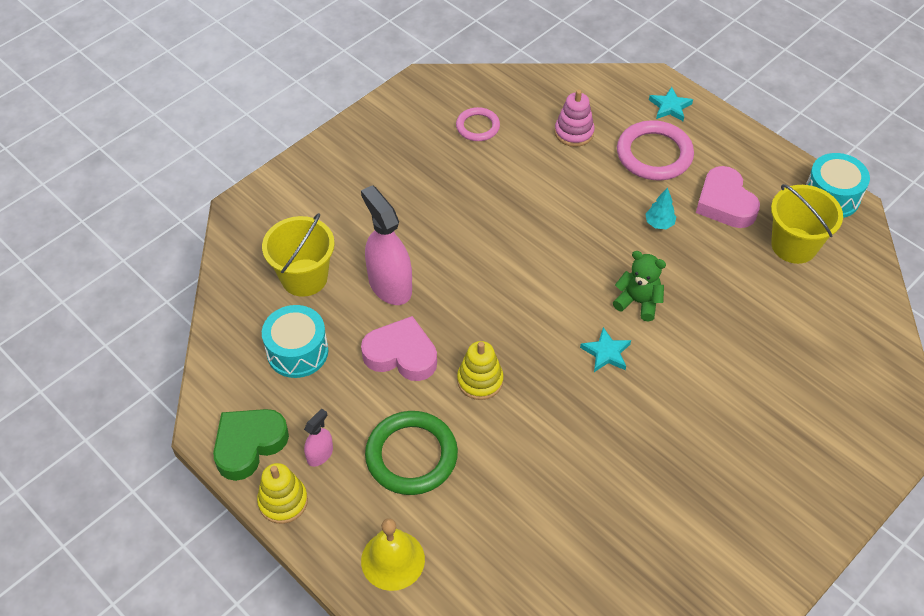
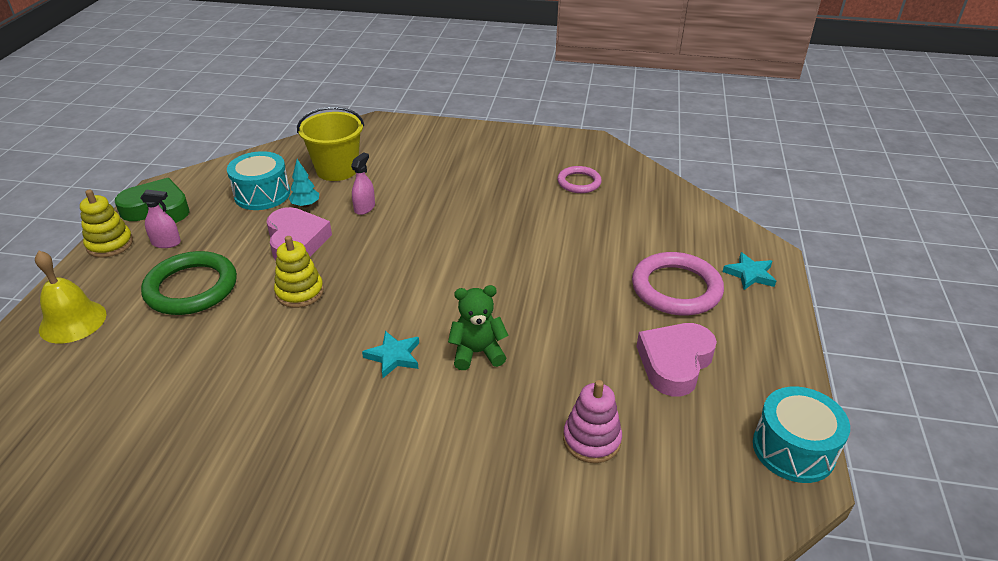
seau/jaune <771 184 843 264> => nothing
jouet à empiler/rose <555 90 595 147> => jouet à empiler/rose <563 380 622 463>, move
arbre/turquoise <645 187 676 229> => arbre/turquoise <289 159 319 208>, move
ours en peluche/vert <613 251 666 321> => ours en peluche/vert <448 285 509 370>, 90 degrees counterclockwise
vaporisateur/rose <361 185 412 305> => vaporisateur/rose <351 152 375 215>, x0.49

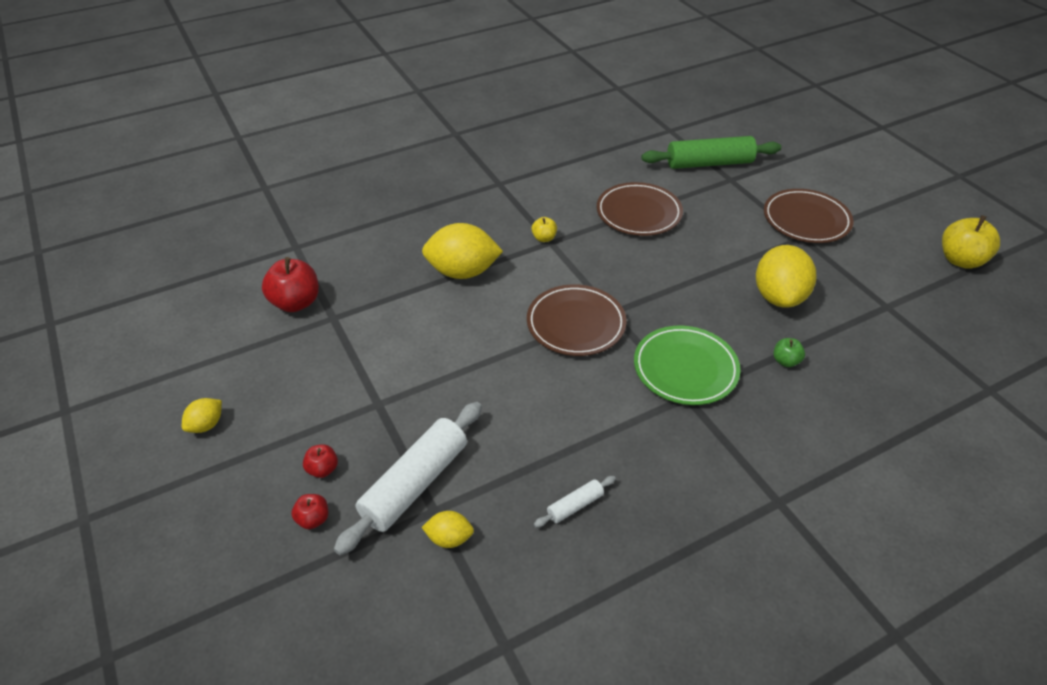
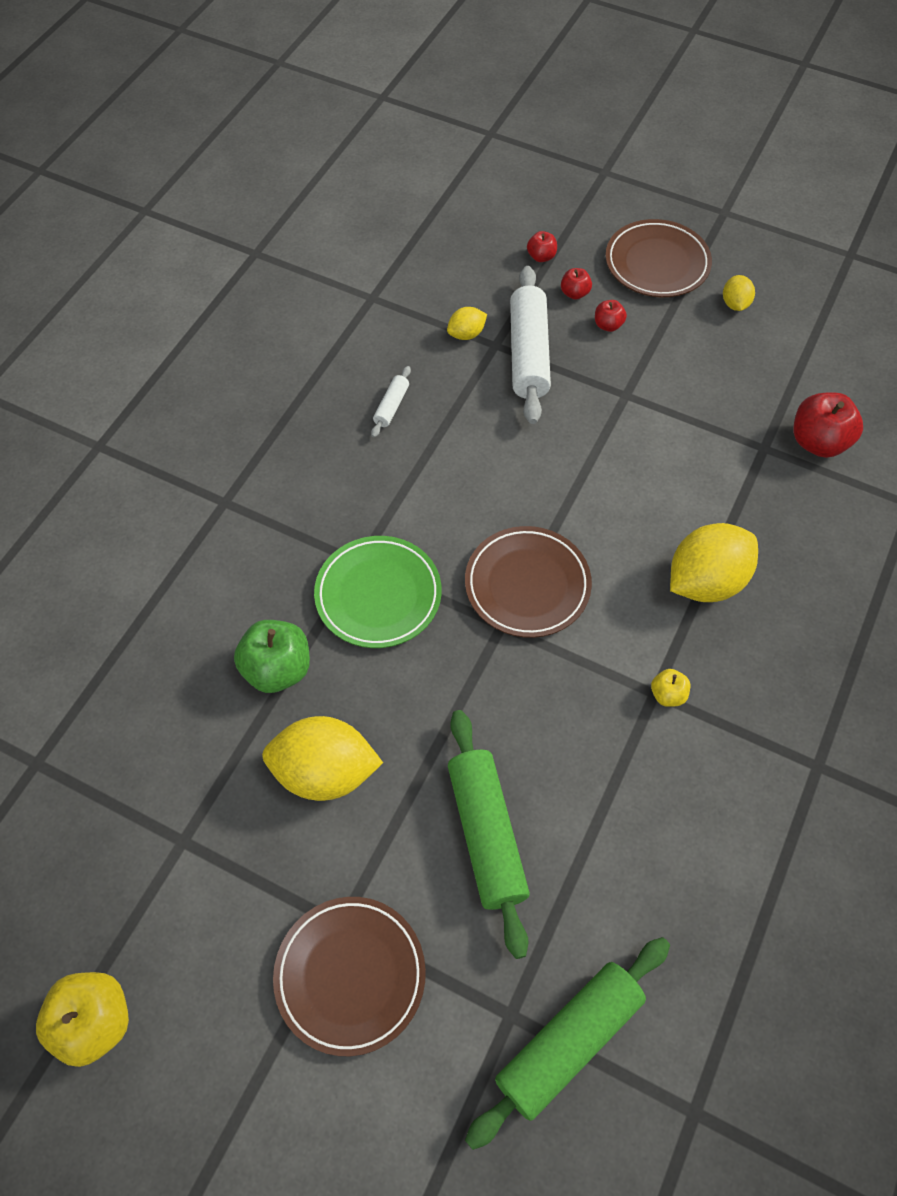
nothing => rouleau à pâtisserie/vert <448 710 530 959>
nothing => pomme/rouge <527 231 557 262>
assiette/marron <596 182 683 236> => assiette/marron <605 219 712 297>, move
citron/jaune <756 245 816 308> => citron/jaune <262 716 383 801>, 60 degrees counterclockwise
pomme/vert <773 338 805 367> => pomme/vert <234 620 310 693>, x1.93

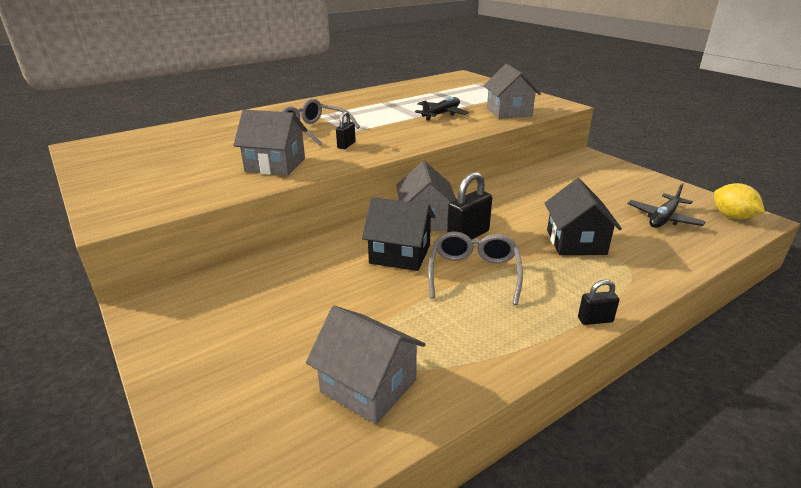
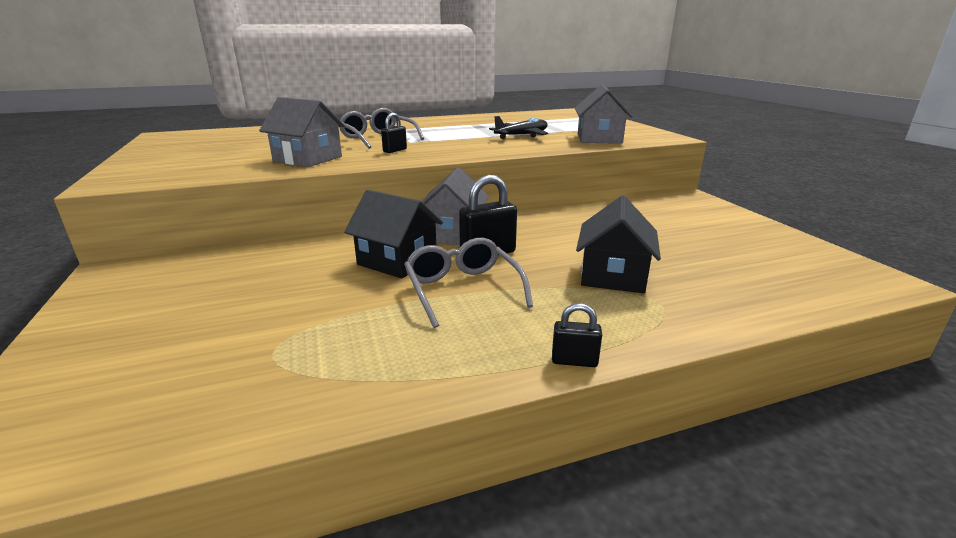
maison/gris <306 306 426 424> => nothing
avion/noir <627 183 706 228> => nothing
citron/jaune <713 183 765 219> => nothing
lunettes/gris <428 231 523 305> => lunettes/gris <404 238 533 328>, 45 degrees counterclockwise

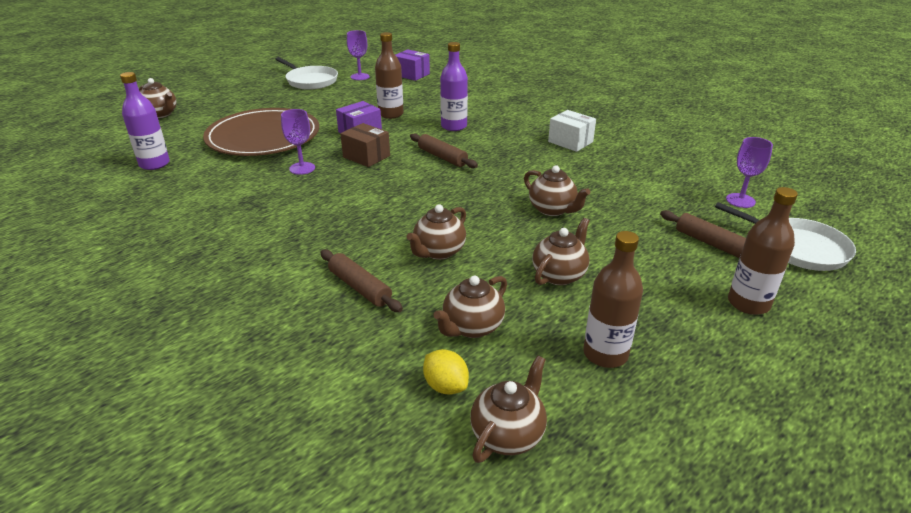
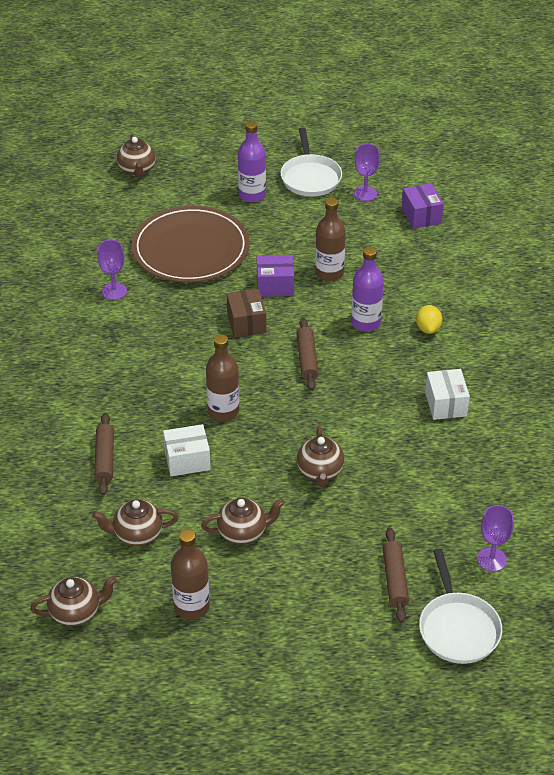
bouteille/violet <120 72 170 170> => bouteille/violet <238 121 266 203>, move
verre à pied/violet <281 109 315 175> => verre à pied/violet <97 240 127 300>, move
citron/jaune <423 349 469 395> => citron/jaune <416 305 443 334>, move
bouteille/marron <728 187 798 315> => bouteille/marron <206 334 239 421>, move
théière/marron <407 204 466 260> => boîte/blanc <163 424 211 476>

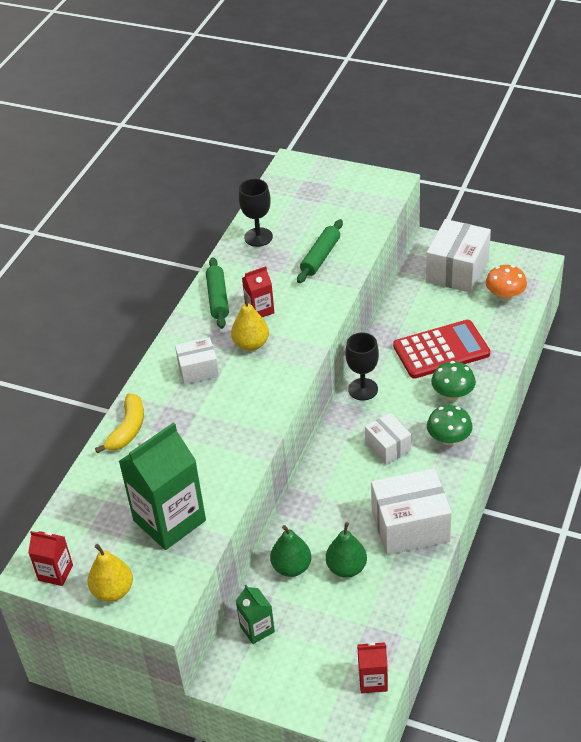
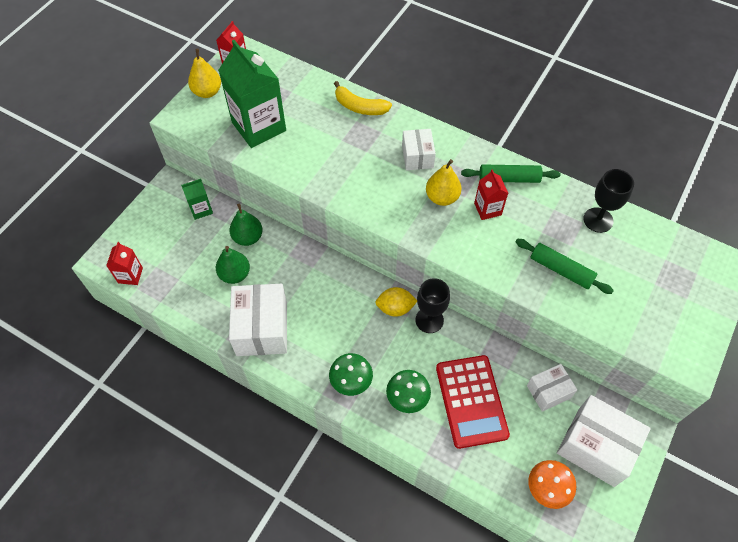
nothing => citron/jaune <375 287 417 317>
boîte/blanc <365 413 411 465> => boîte/blanc <527 364 577 412>, move

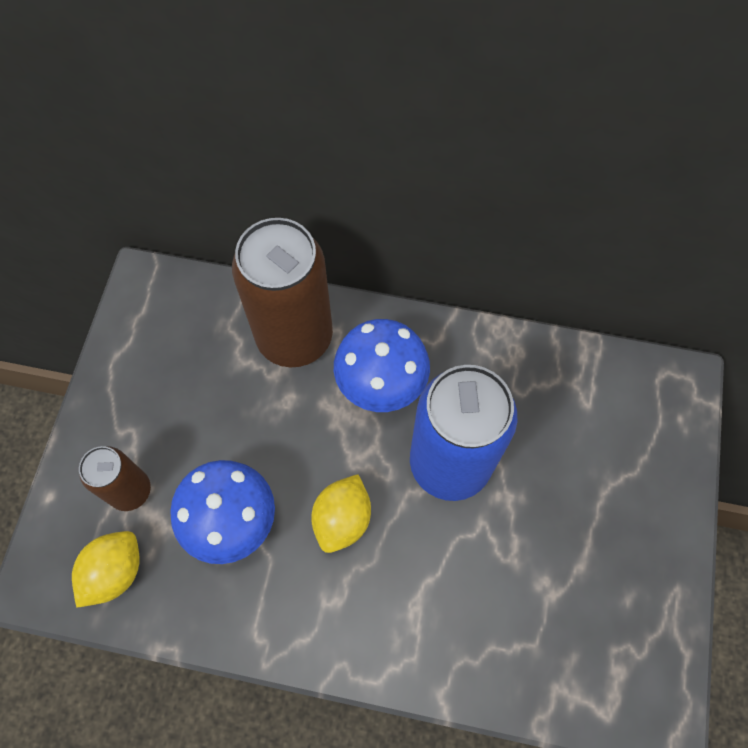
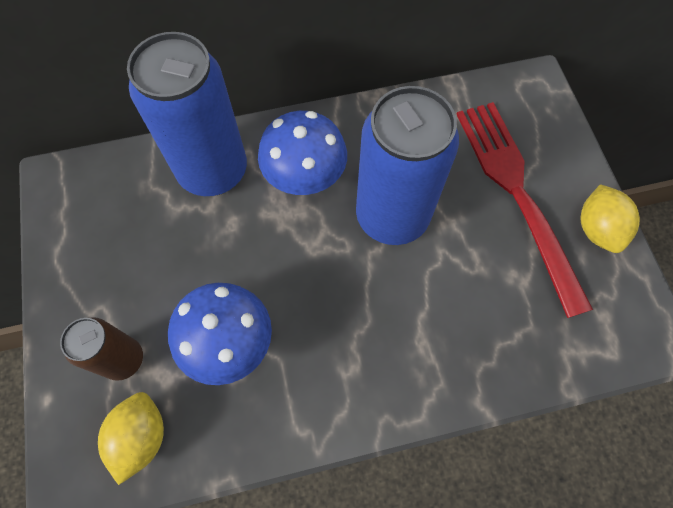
nothing => fourchette/rouge <456 102 593 318>
citron/jaune <311 474 371 553> => citron/jaune <581 184 640 253>, move
canette/marron <232 218 333 367> => canette/bleu <127 32 247 196>

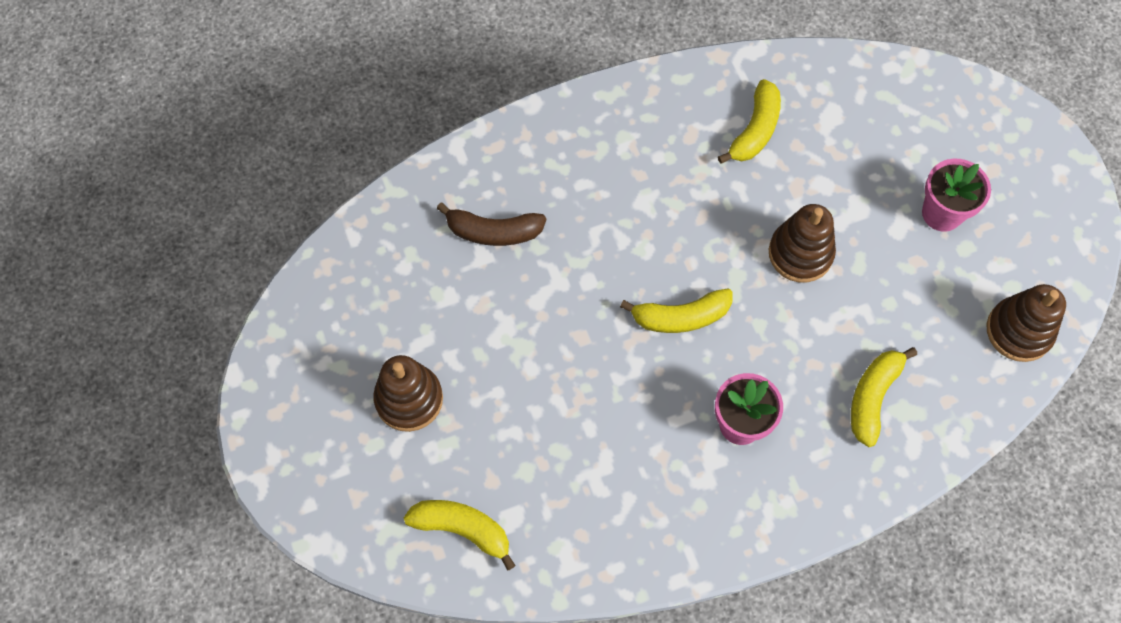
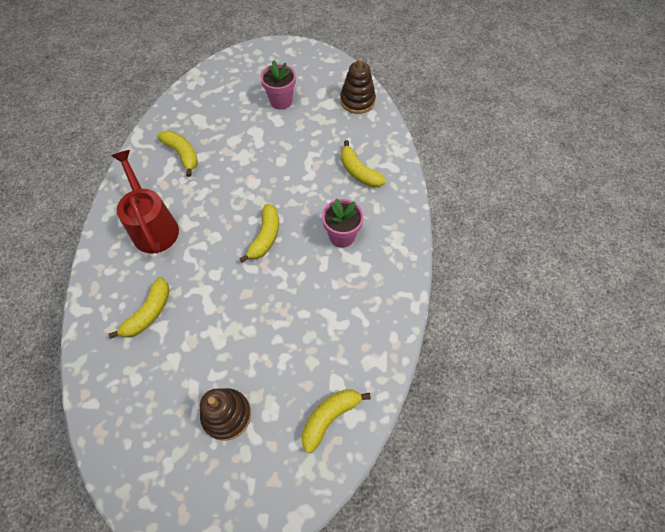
jouet à empiler/marron <769 204 836 282> => nothing
nothing => arrosoir/rouge <111 150 179 254>
banane/marron <436 203 546 246> => banane/jaune <108 277 170 339>

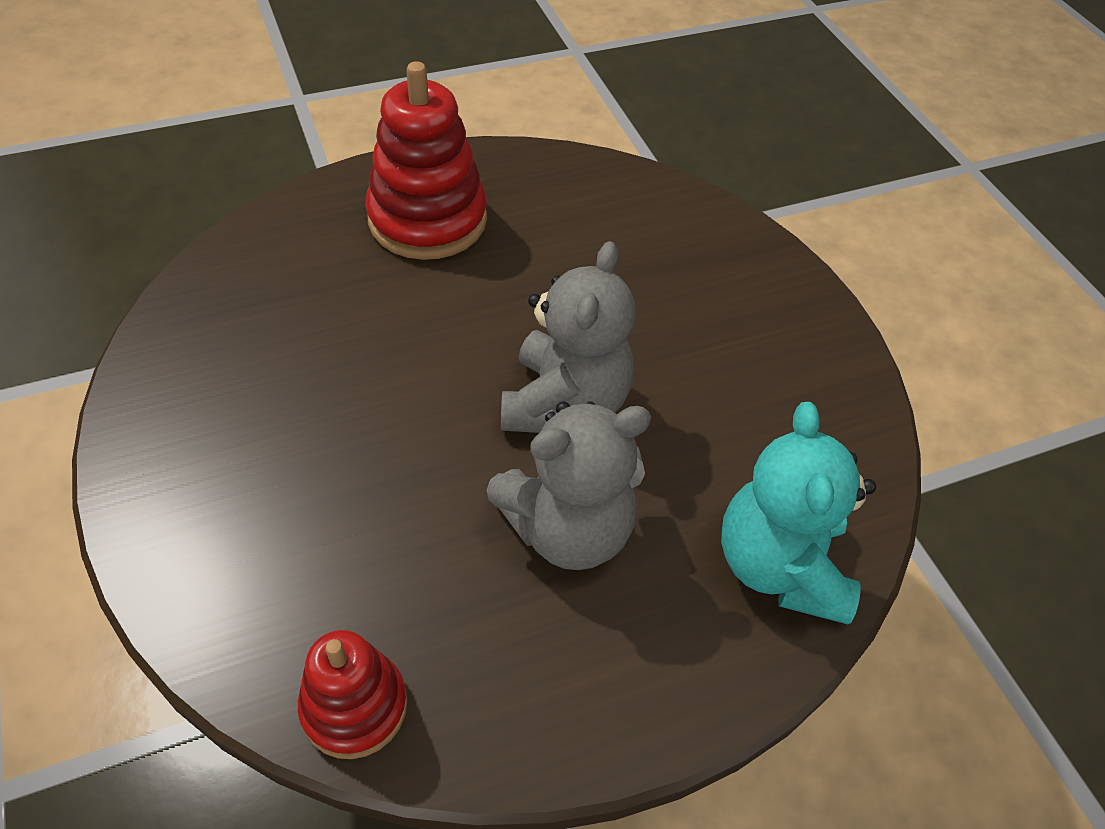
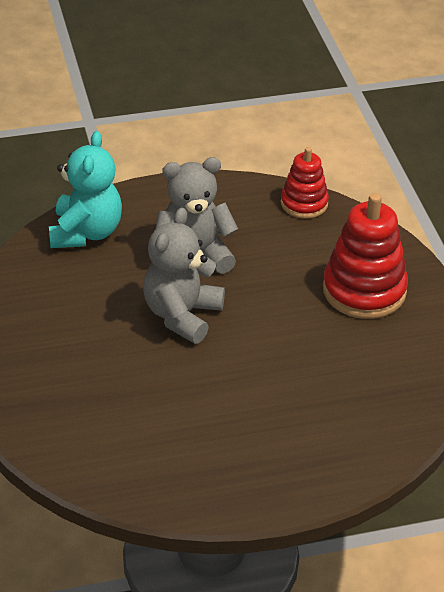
jouet à empiler/rouge <365 61 487 260> => jouet à empiler/rouge <323 193 408 319>, move

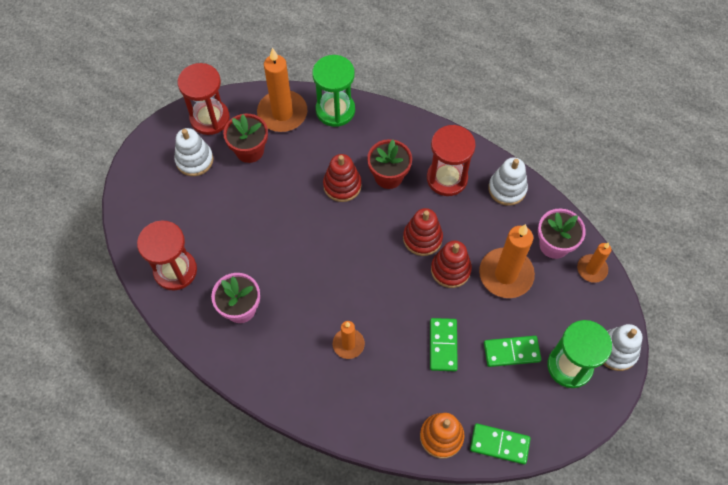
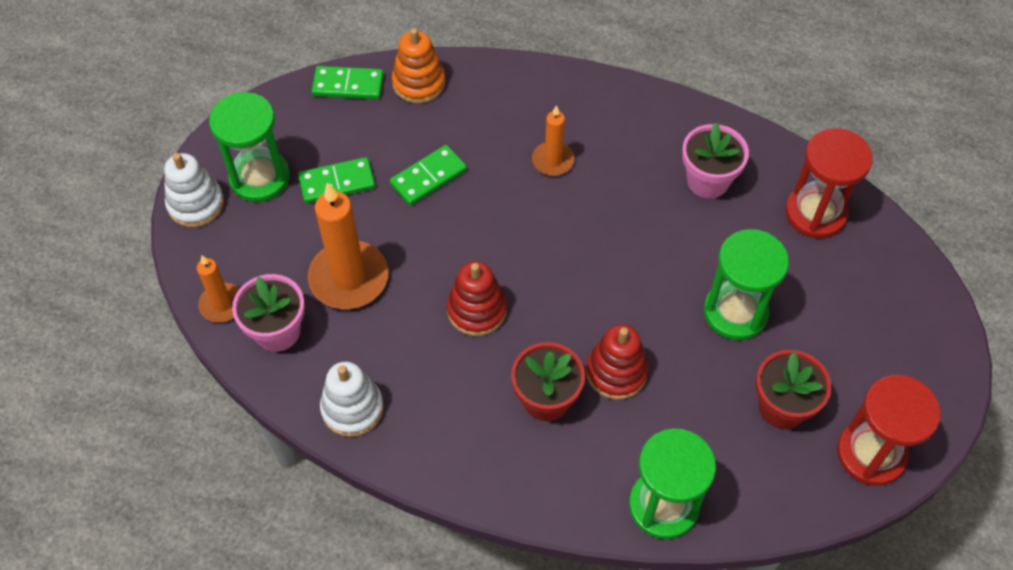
jouet à empiler/blanc <174 128 213 176> => nothing
bougie/orange <257 48 307 132> => nothing
sablier/rouge <427 125 476 196> => nothing
jouet à empiler/rouge <431 240 472 288> => nothing
nothing => sablier/vert <704 229 789 340>
domino/vert <430 318 458 371> => domino/vert <390 145 467 206>, 60 degrees clockwise

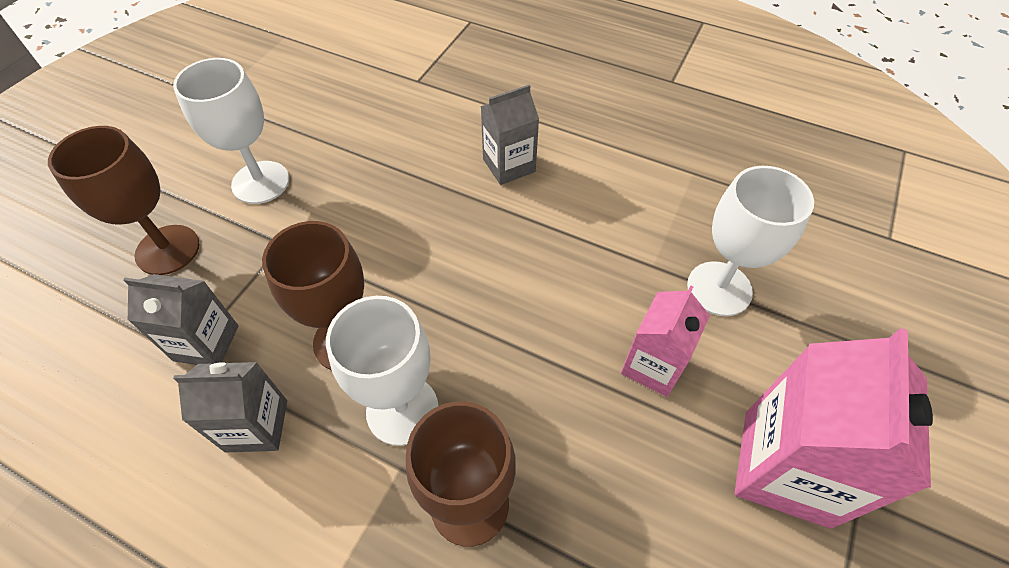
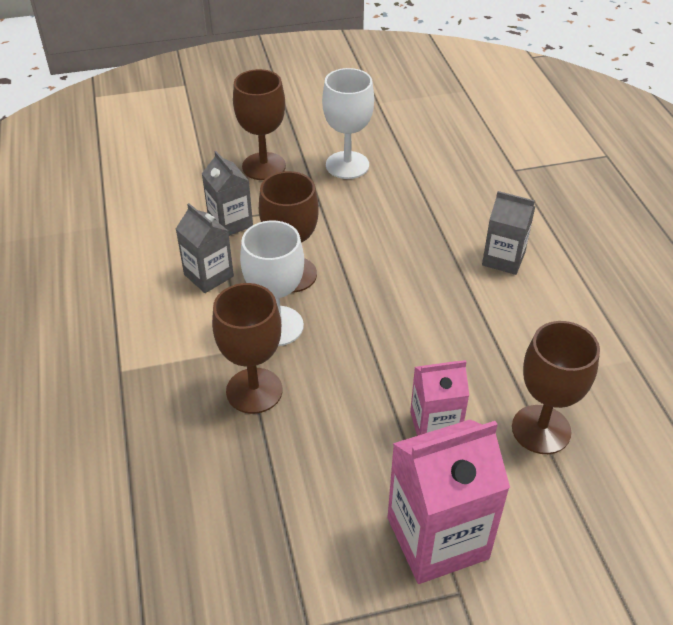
verre à pied/blanc <687 166 814 316> => verre à pied/marron <512 321 600 454>

